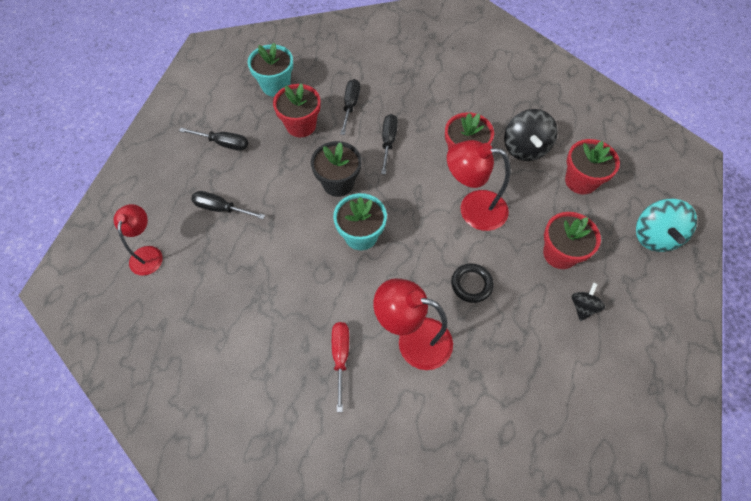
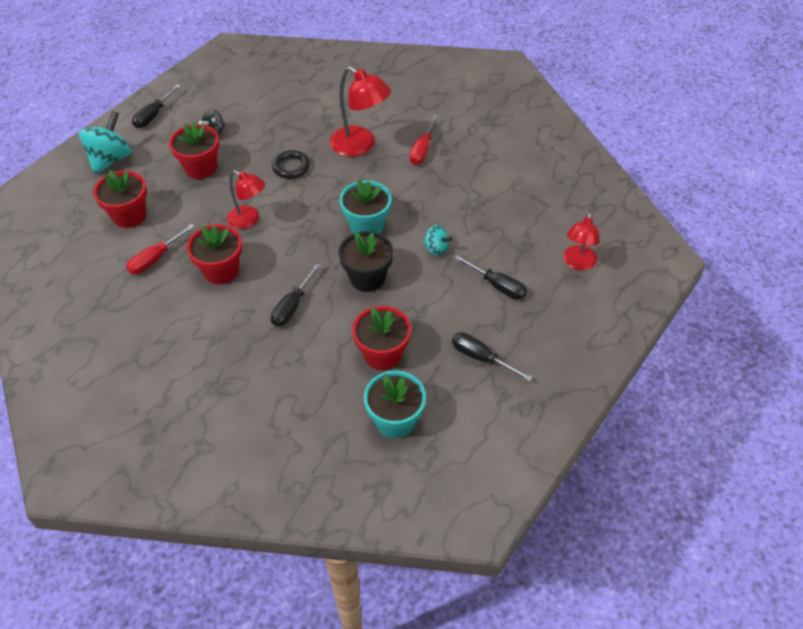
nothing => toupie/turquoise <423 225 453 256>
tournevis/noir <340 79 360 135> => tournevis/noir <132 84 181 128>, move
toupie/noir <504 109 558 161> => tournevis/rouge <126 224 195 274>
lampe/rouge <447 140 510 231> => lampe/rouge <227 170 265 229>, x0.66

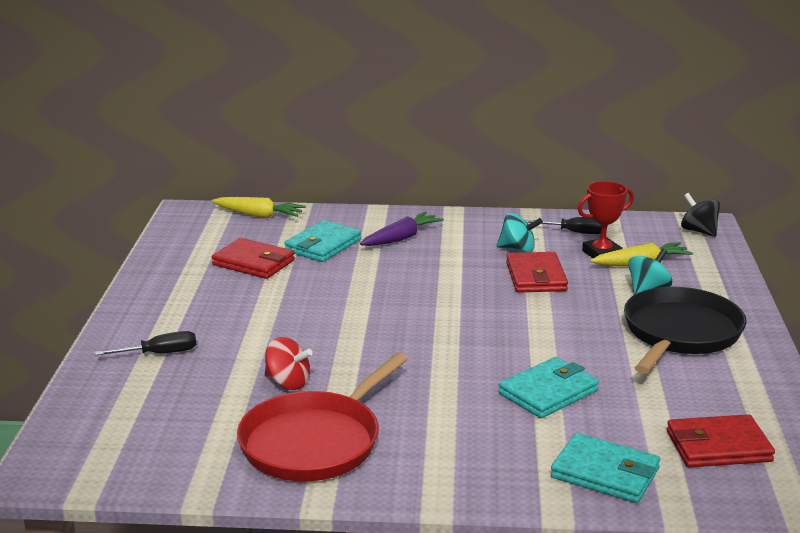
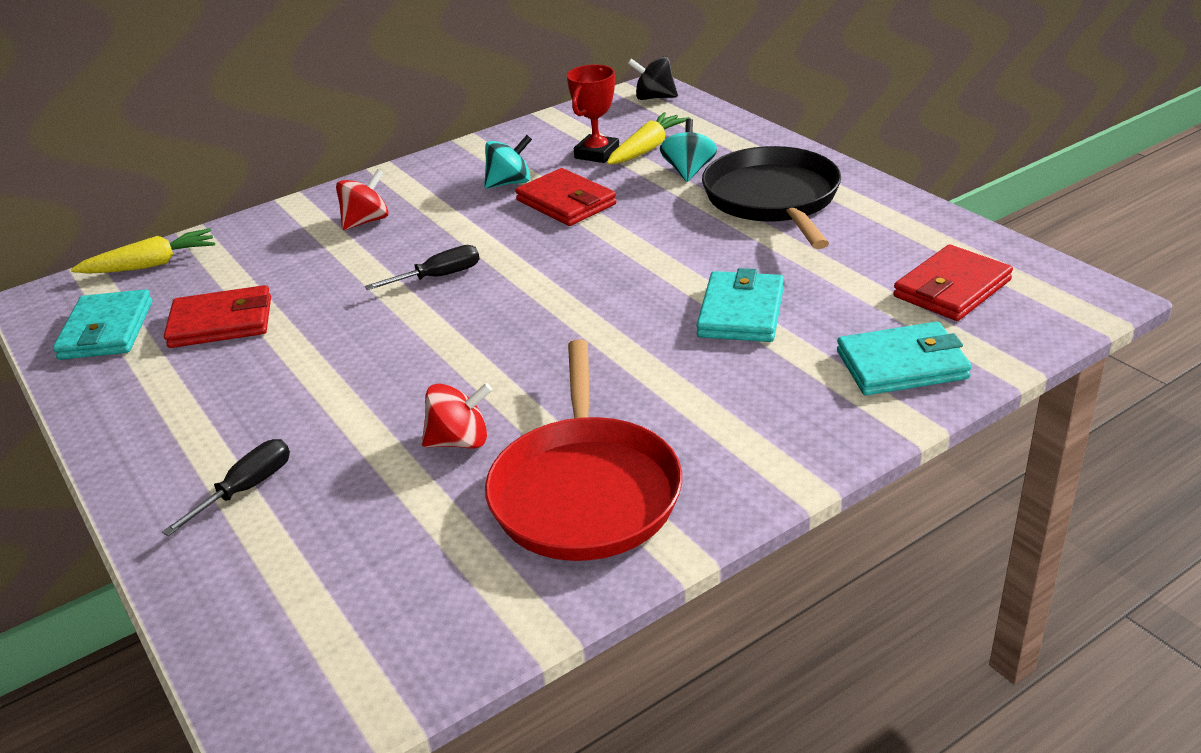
portefeuille/turquoise <284 220 361 262> => portefeuille/turquoise <53 289 152 360>, move
tournevis/noir <525 217 601 234> => tournevis/noir <365 245 480 290>, move
carotte/violet <360 212 444 246> => toupie/rouge <336 169 388 230>

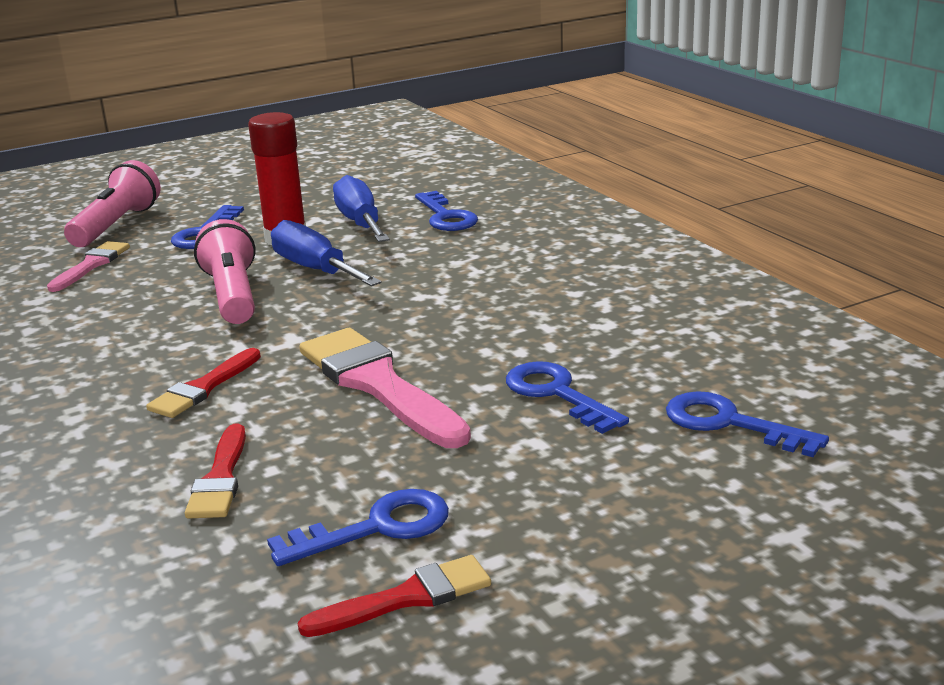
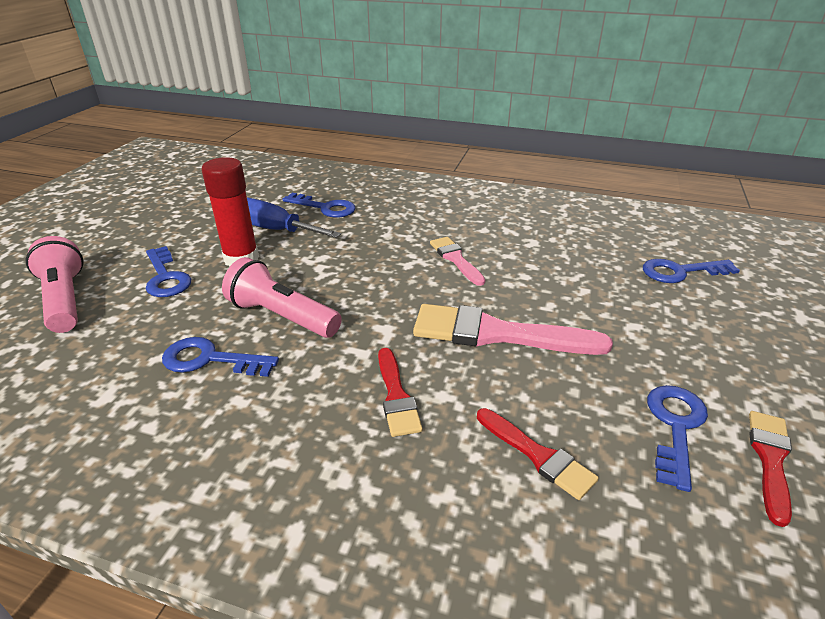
tournevis/bleu <271 220 382 286> => nothing
pinceau/rose <47 241 130 292> => pinceau/rose <430 237 485 286>, move
clé/bleu <506 361 629 434> => clé/bleu <162 337 279 377>, move

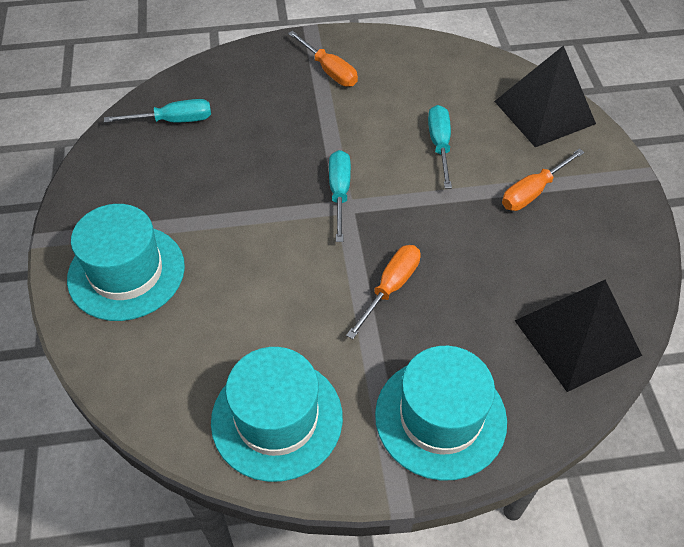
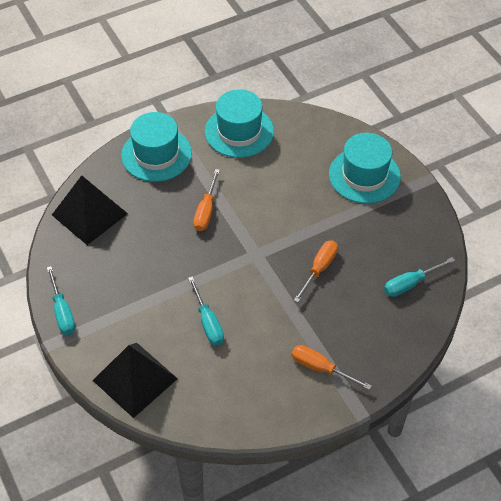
tournevis/turquoise <329 150 351 242> => tournevis/turquoise <47 266 75 335>, move
tournevis/orange <502 148 585 211> => tournevis/orange <294 240 338 302>, move

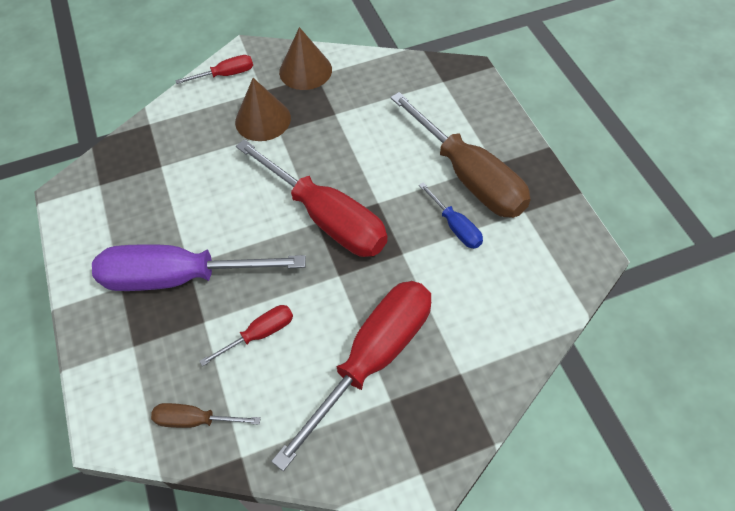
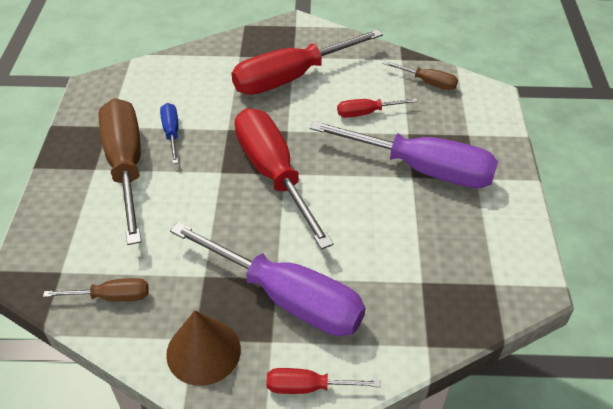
nothing => tournevis/marron <43 278 149 301>
cône/marron <235 78 291 141> => tournevis/violet <170 222 365 336>

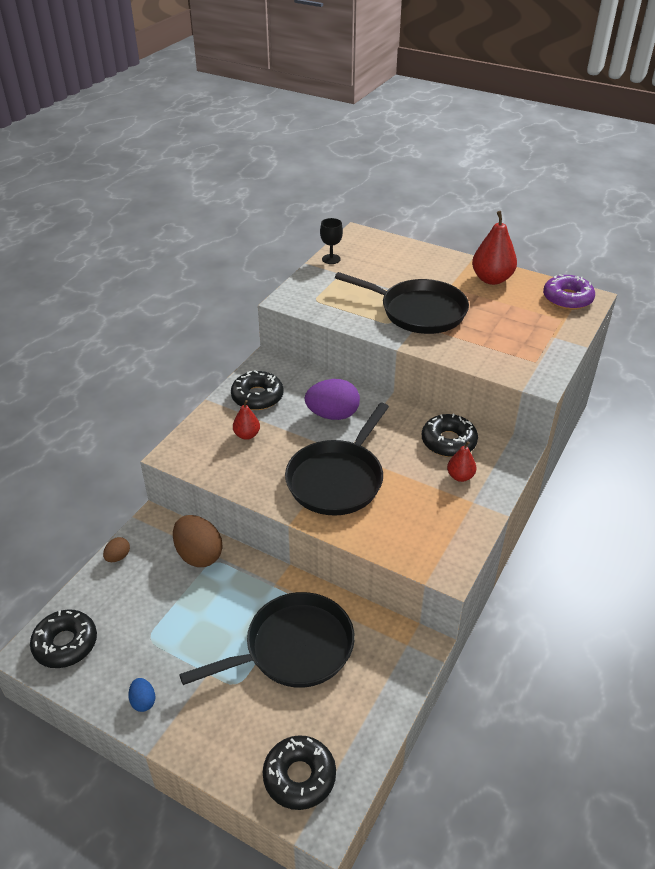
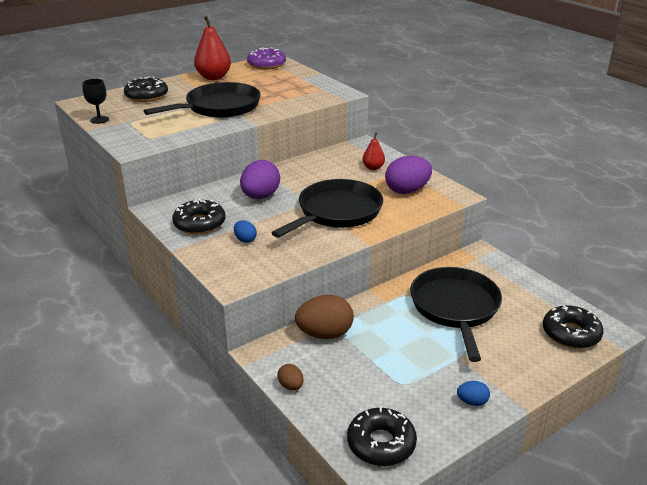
nothing => œuf/violet <385 156 432 194>
beignet/noir <422 414 478 457> => beignet/noir <124 77 168 102>, move
poire/rouge <233 400 260 440> => œuf/bleu <234 220 257 243>
poêle/noir <285 403 389 516> => poêle/noir <272 179 383 238>, 105 degrees counterclockwise

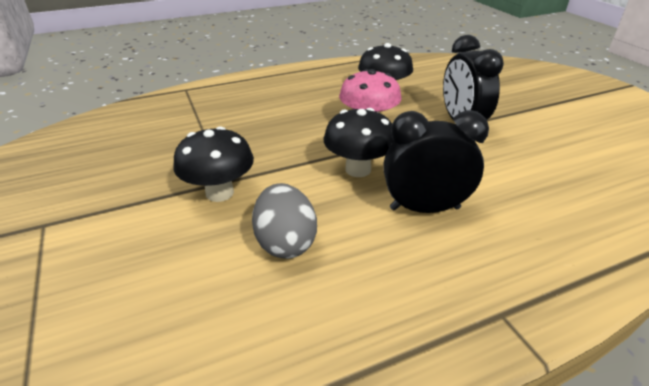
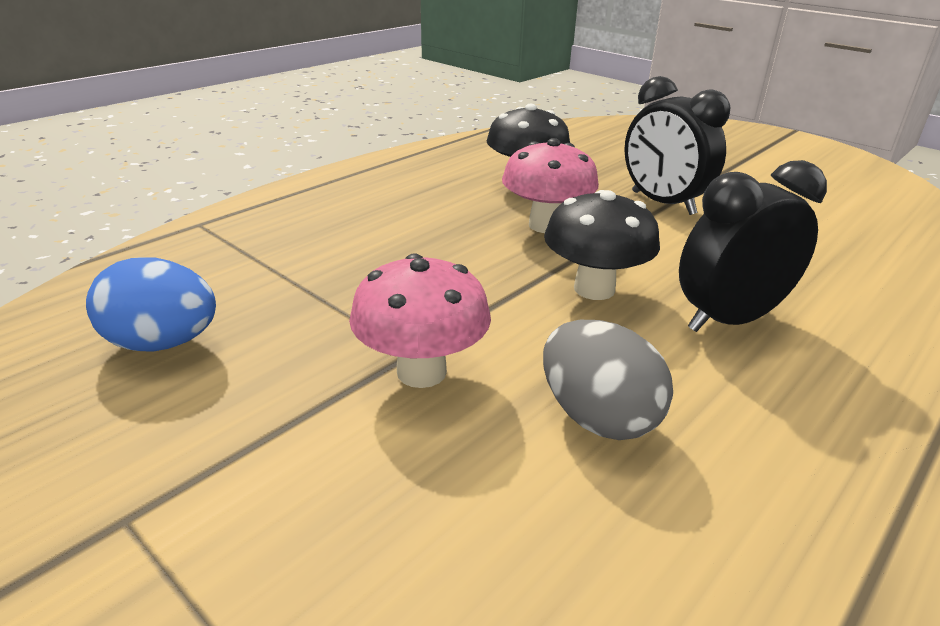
nothing => œuf/bleu <86 257 216 352>
champignon/noir <173 126 254 202> => champignon/rose <349 253 491 388>

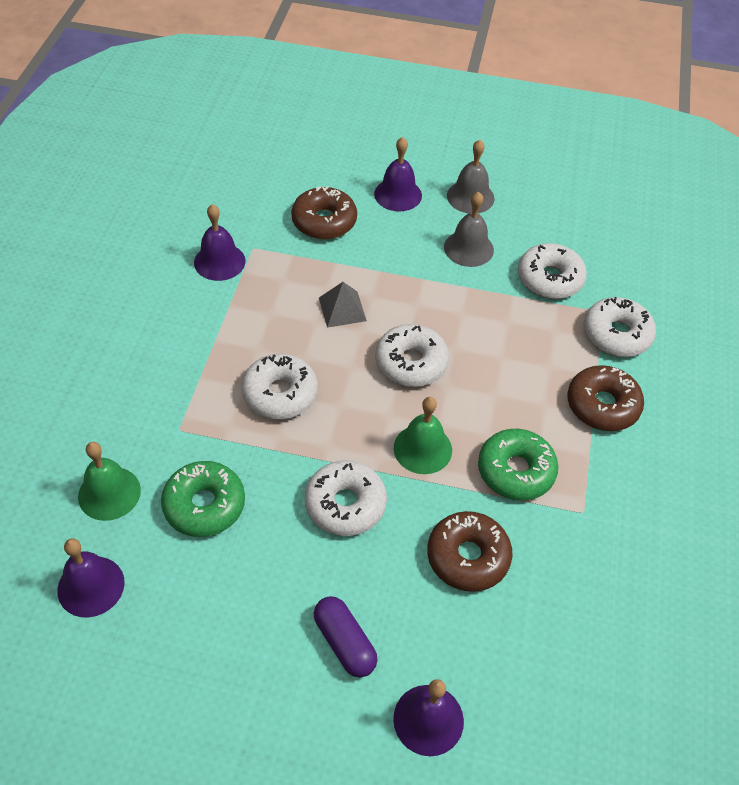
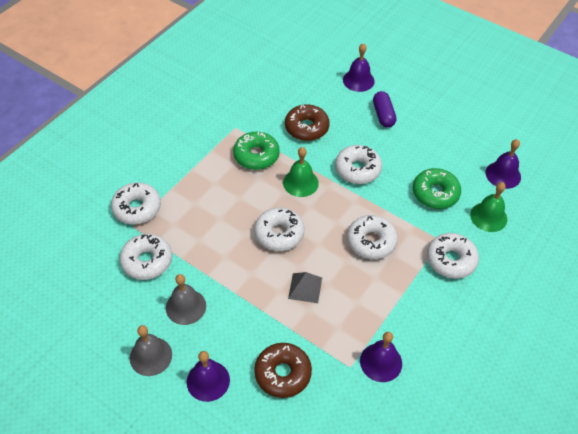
beignet/marron <567 365 644 431> => nothing
nothing => beignet/blanc <427 233 479 279>

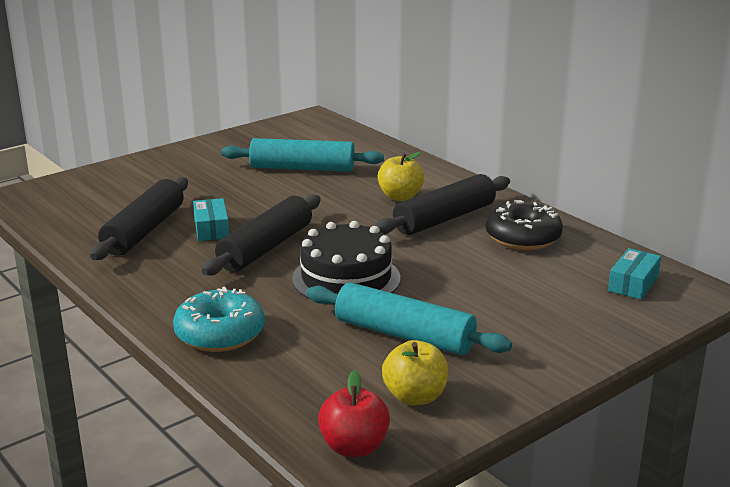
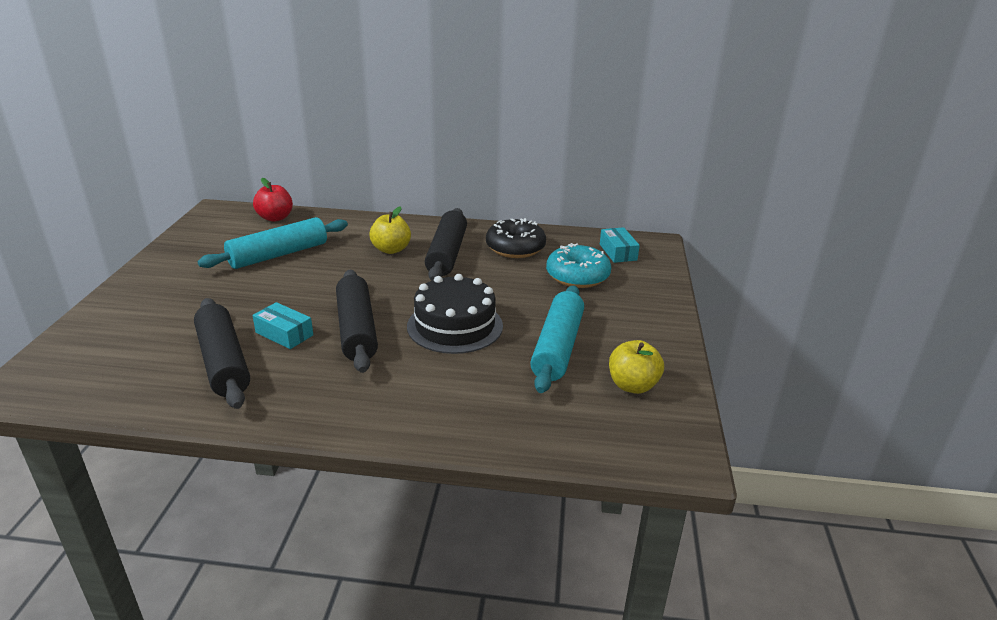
beignet/turquoise <173 287 265 352> => beignet/turquoise <546 243 611 288>, move
pomme/rouge <318 370 390 457> => pomme/rouge <253 178 293 222>, move
rouleau à pâtisserie/turquoise <306 282 512 355> => rouleau à pâtisserie/turquoise <530 285 584 393>, 60 degrees counterclockwise

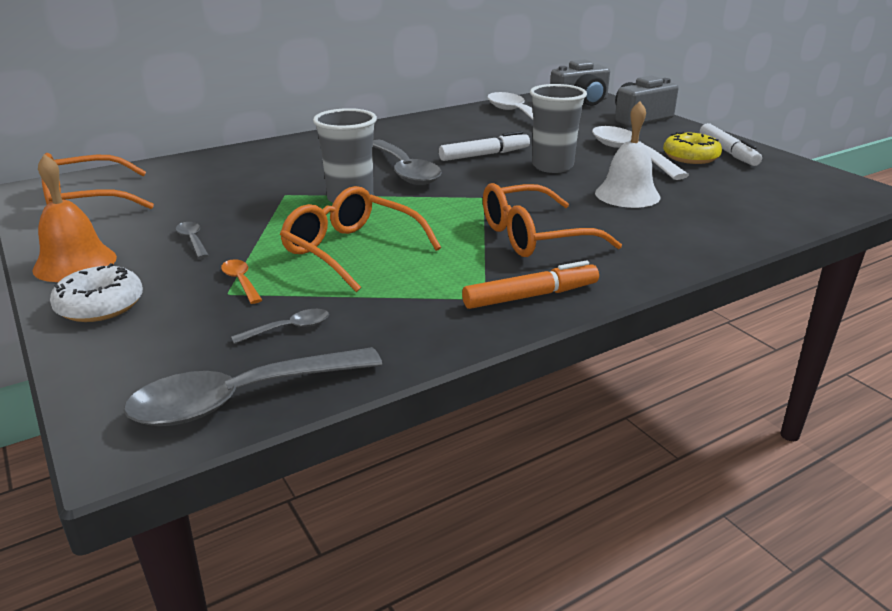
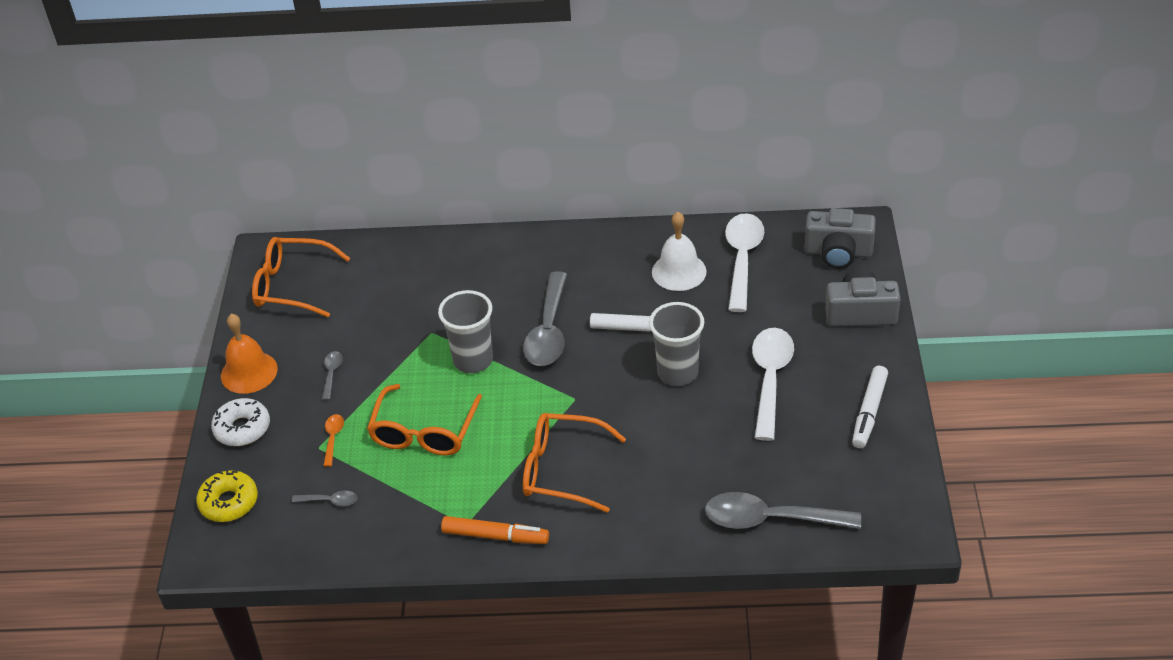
cuillère/gris <123 347 382 426> => cuillère/gris <705 492 861 529>, move
cloche/blanc <595 101 660 208> => cloche/blanc <652 212 707 291>, move
beignet/jaune <663 132 722 164> => beignet/jaune <196 470 258 522>, move
lunettes/orange <280 186 441 292> => lunettes/orange <367 384 482 455>, 150 degrees counterclockwise

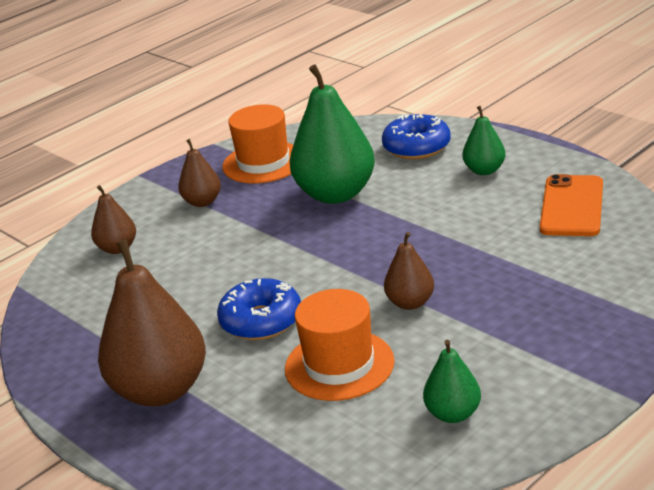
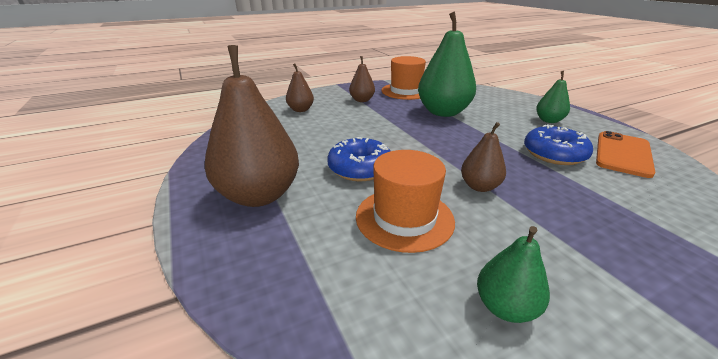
beignet/bleu <382 114 451 159> => beignet/bleu <524 124 593 165>, move

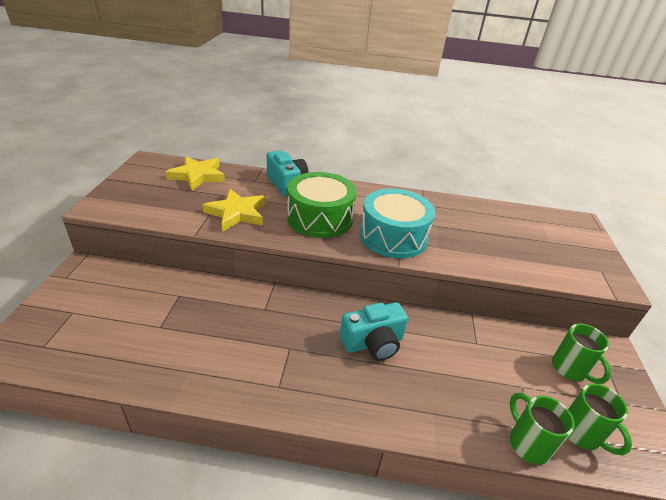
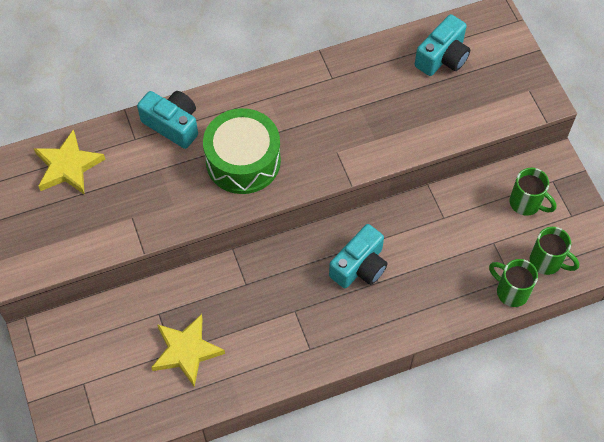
tambour/turquoise <360 189 435 258> => nothing
nothing => appareil photo/turquoise <415 14 470 76>
étoile/jaune <202 189 265 231> => étoile/jaune <151 314 225 387>, move

